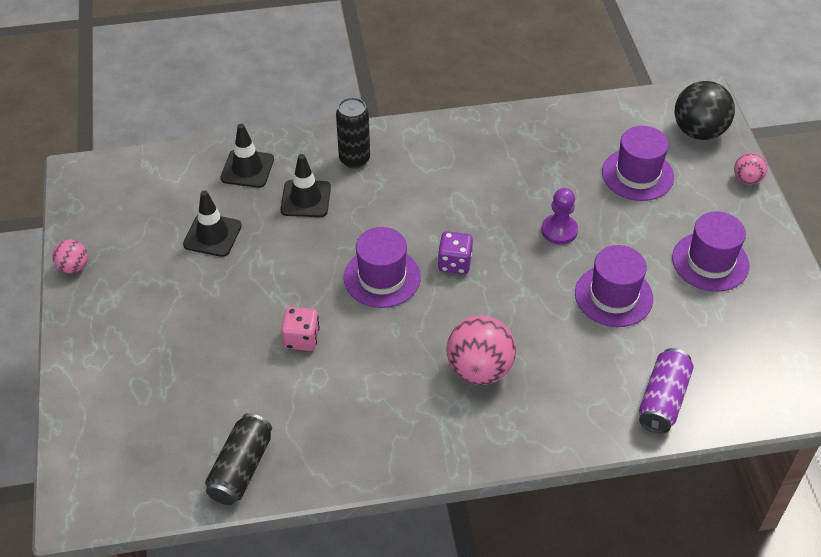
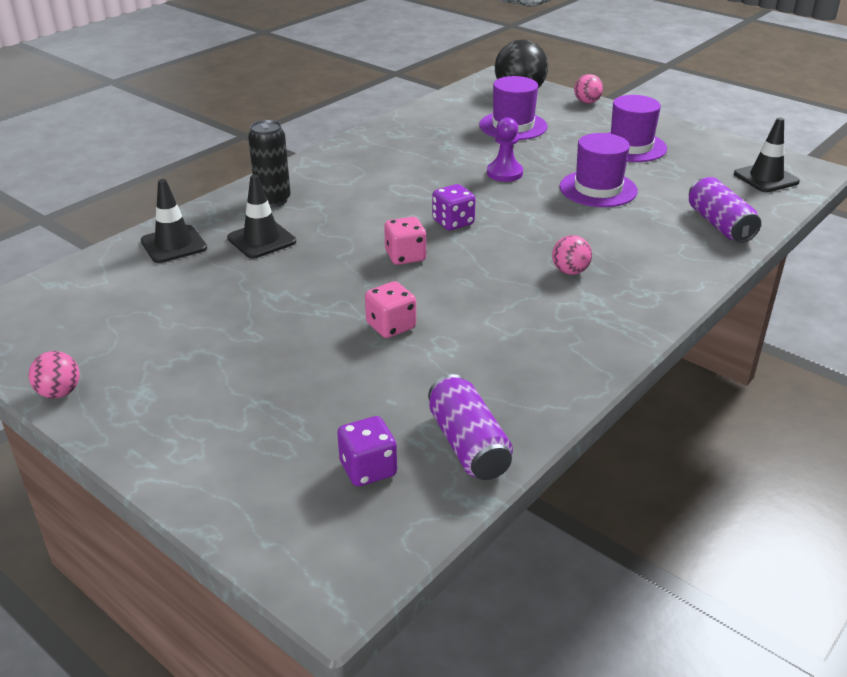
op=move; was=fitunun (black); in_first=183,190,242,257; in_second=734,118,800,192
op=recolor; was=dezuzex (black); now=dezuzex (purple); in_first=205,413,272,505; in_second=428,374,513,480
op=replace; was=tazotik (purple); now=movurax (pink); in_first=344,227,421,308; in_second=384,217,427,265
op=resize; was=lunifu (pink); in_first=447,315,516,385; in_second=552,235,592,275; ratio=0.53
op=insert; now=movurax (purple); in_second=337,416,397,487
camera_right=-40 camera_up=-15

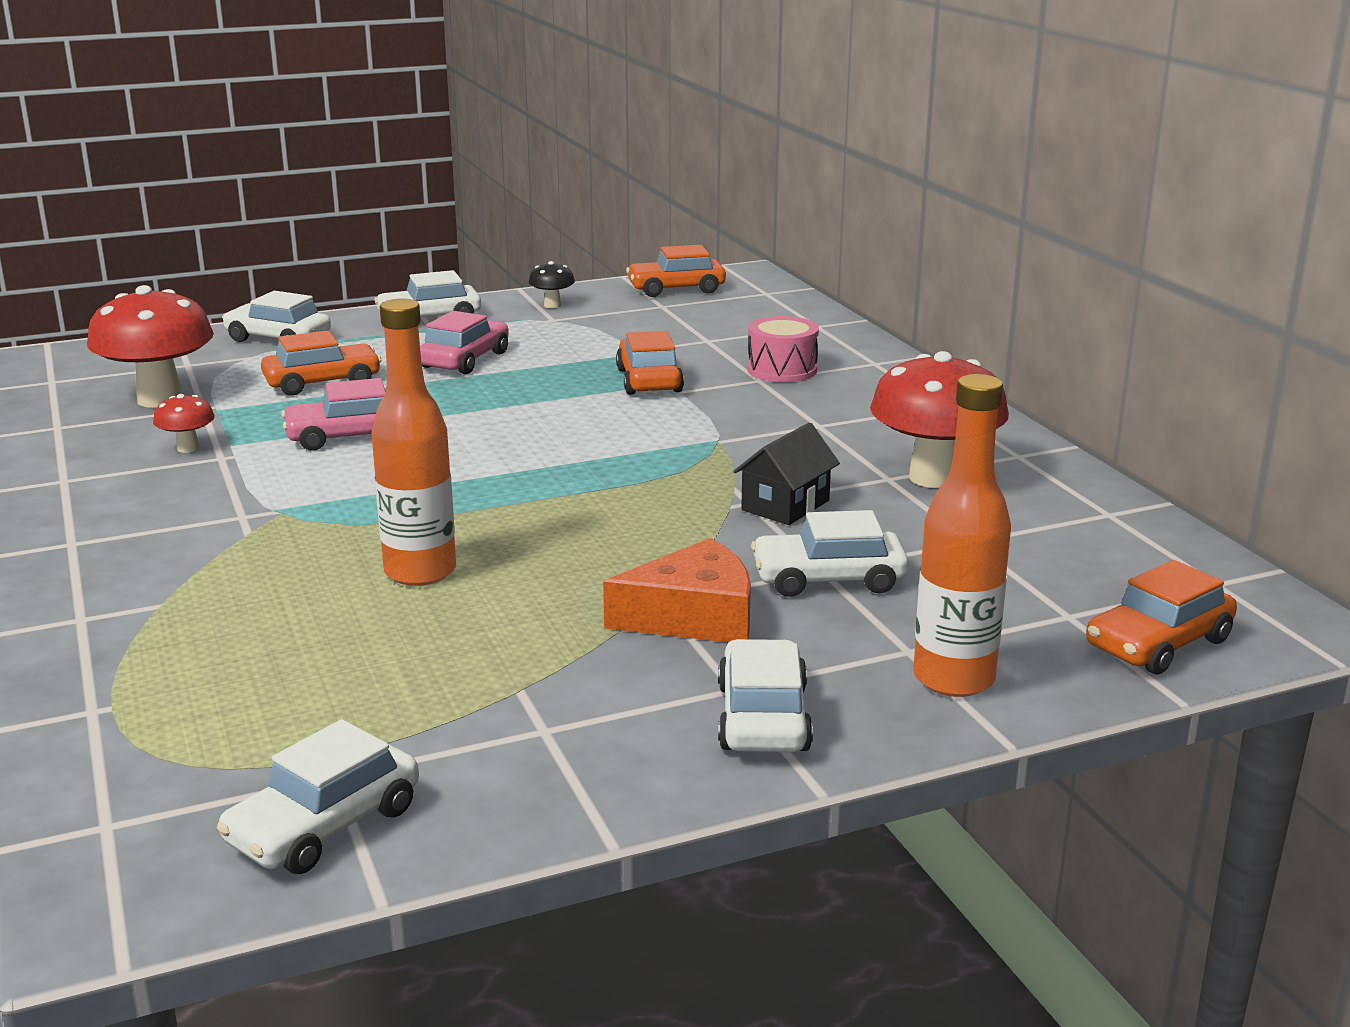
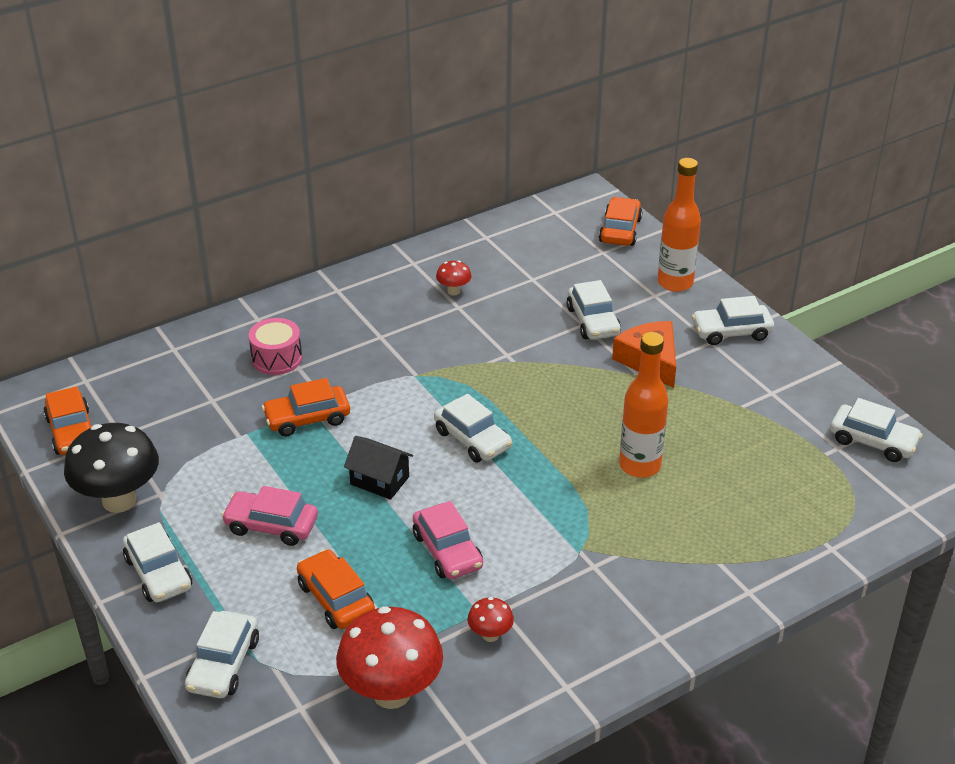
op=resize; was=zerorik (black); in_first=528,261,575,308; in_second=64,423,159,513; ratio=2.19
op=move; was=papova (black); in_first=733,422,840,525; in_second=344,436,413,500
op=resize; was=zerorik (red); in_first=870,351,1009,488; in_second=436,260,472,295; ratio=0.46
op=rotate; was=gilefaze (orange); in_first=1086,560,1237,674; in_second=599,197,642,246; clockwise=-120
op=insert; now=gilefaze (white); in_second=434,394,512,462
camera_right=-100 camera_up=15

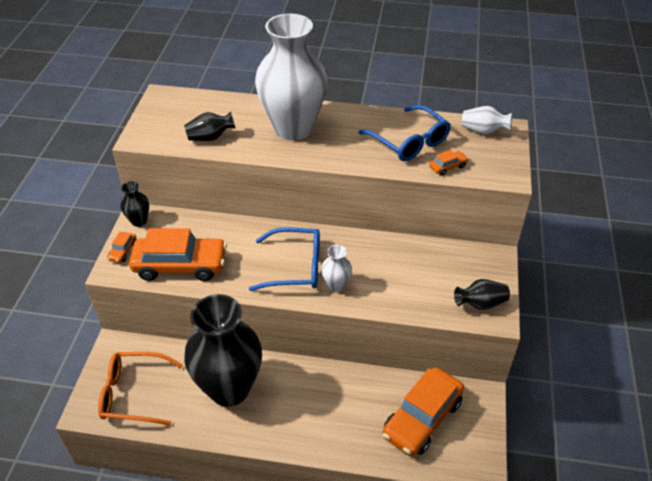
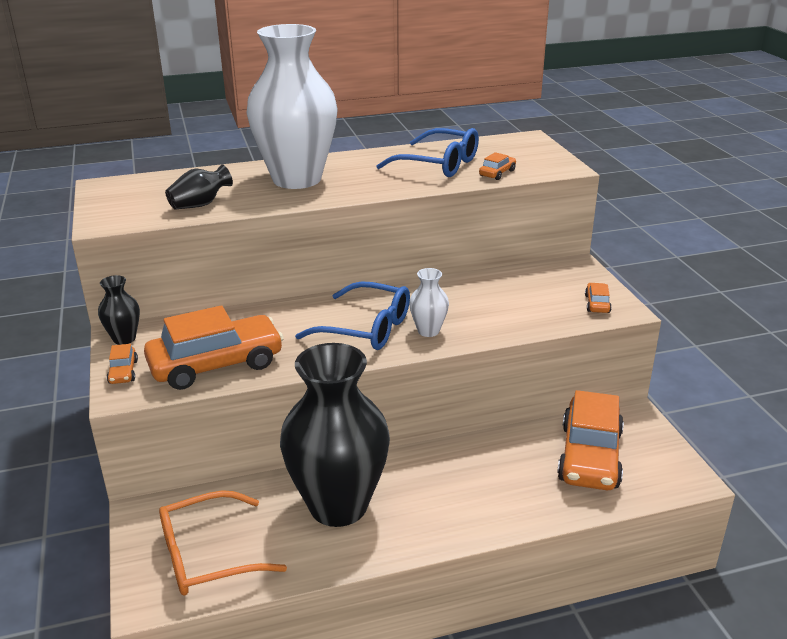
op=rotate; was=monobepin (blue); in_first=249,227,320,291; in_second=295,281,410,350; clockwise=45
op=replace; was=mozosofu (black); now=gilefaze (orange); in_first=454,279,510,310; in_second=585,283,612,313
op=delete; was=mozosofu (white); in_first=462,106,512,135
camera_right=-25 camera_up=-15

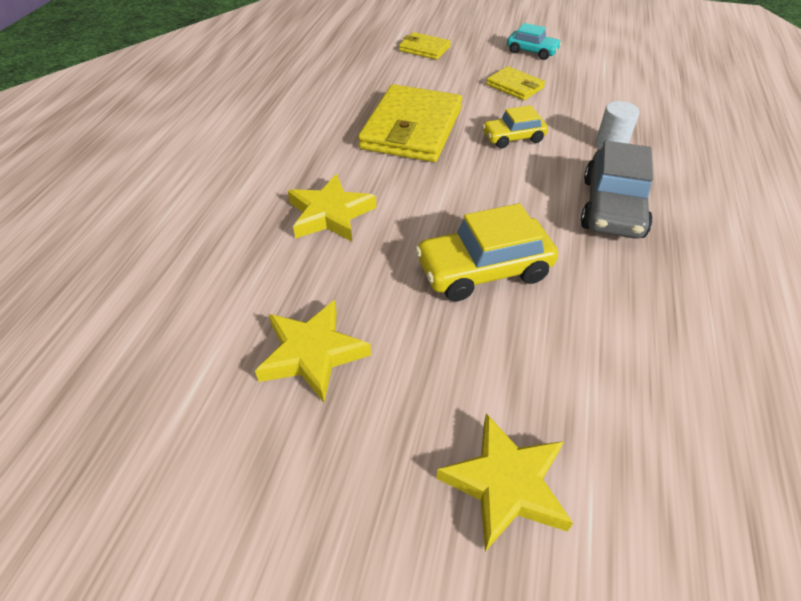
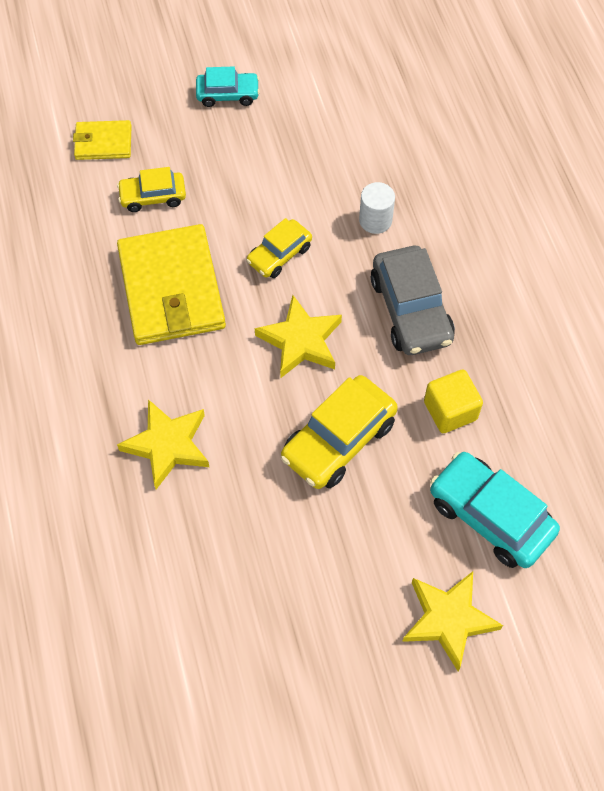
op=move; was=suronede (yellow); in_first=255,300,371,402; in_second=255,295,342,378
op=delete; was=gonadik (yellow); in_first=486,66,545,101
op=insert; now=gilefaze (yellow); in_second=117,167,186,212
op=insert; now=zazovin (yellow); in_second=424,370,483,433
op=insert; now=gilefaze (turquoise); in_second=430,452,560,568
camera_right=-30 camera_up=15

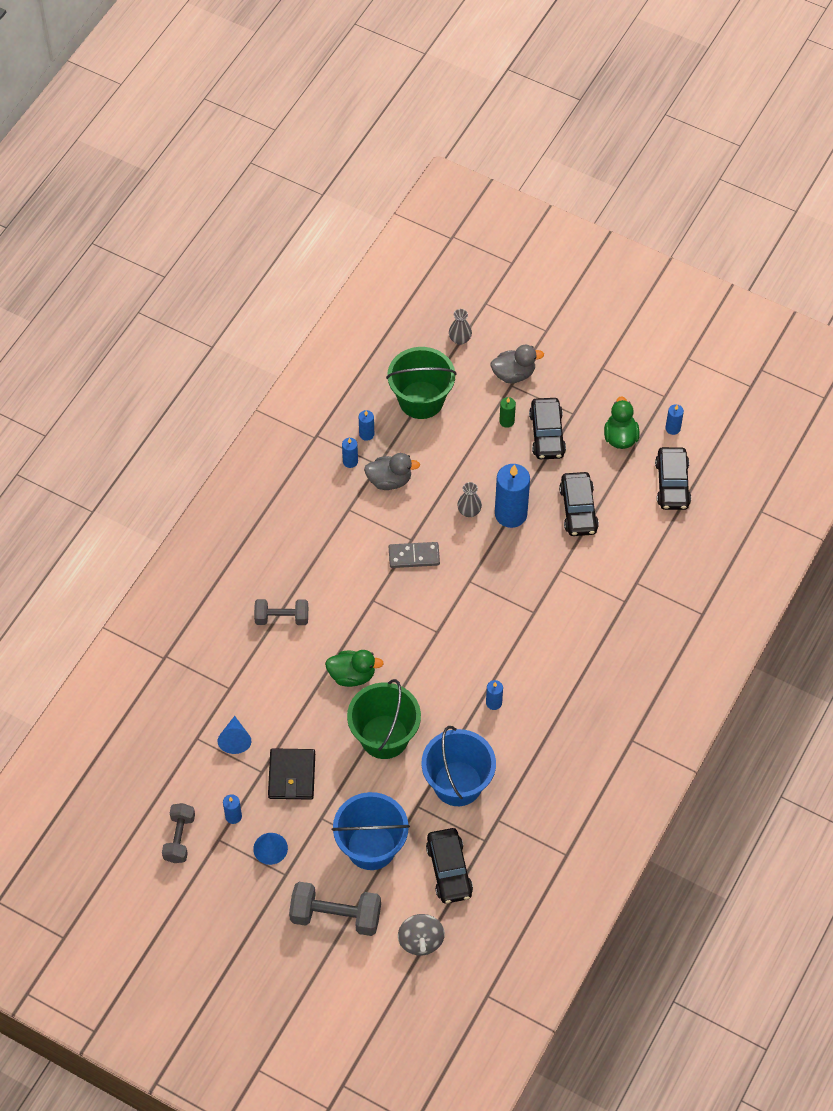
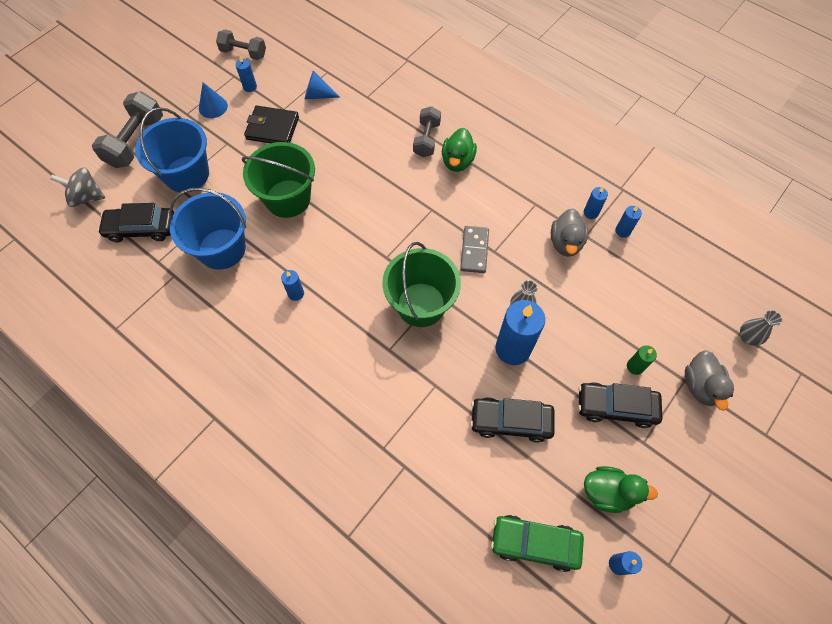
op=move; was=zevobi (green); in_first=325,650,384,687; in_second=442,128,477,172
op=move; was=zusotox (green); in_first=386,347,457,419; in_second=382,242,461,327
op=recolor; was=gilefaze (black); now=gilefaze (green); in_first=655,447,691,510; in_second=491,515,584,572
camera_right=100 camera_up=5

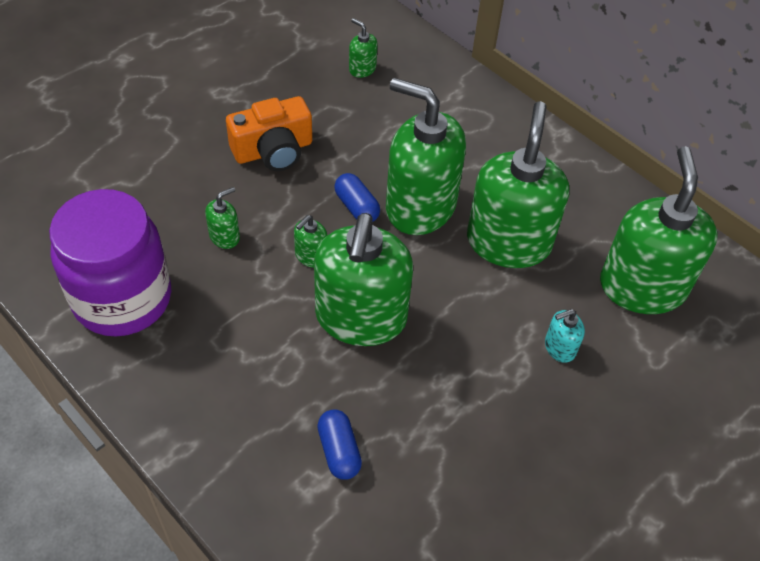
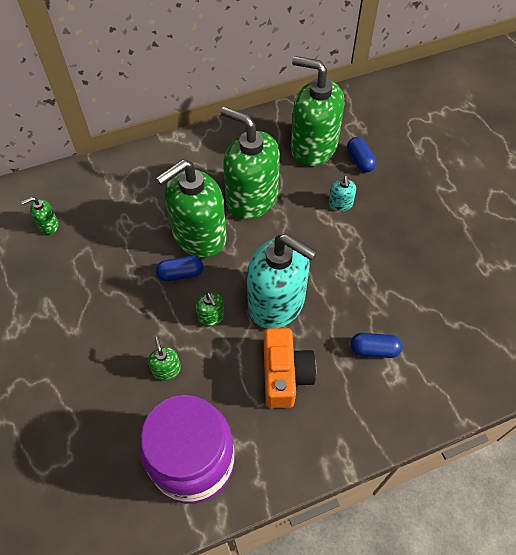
op=move; was=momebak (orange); in_first=226,96,312,171; in_second=264,328,316,408
op=recolor; was=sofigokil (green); now=sofigokil (turquoise); in_first=314,213,413,346; in_second=247,234,317,329
op=insert; now=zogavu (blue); in_second=347,137,376,172
camera_right=-65 camera_up=5

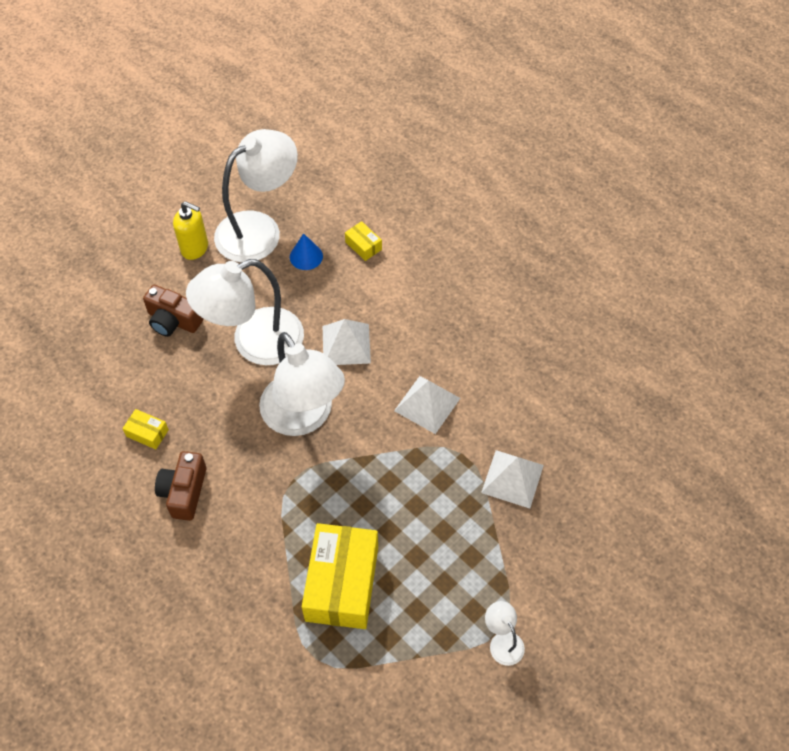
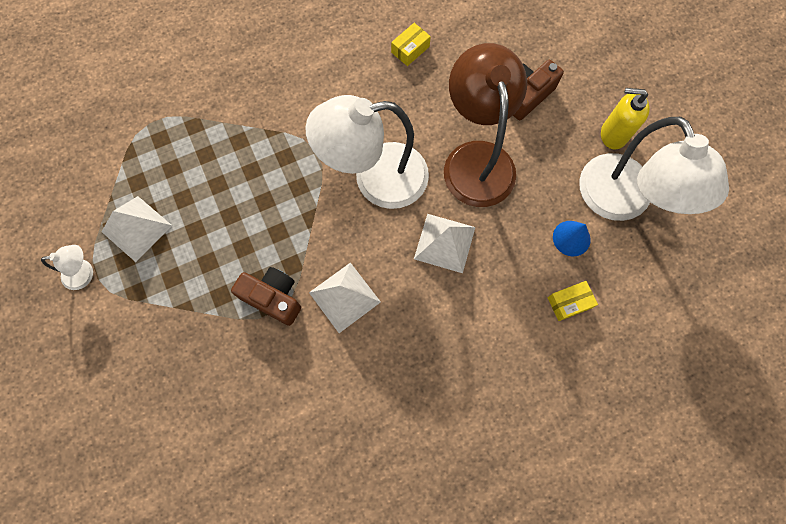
op=move; was=momebak (brown); in_first=155,451,206,521; in_second=231,267,301,326
op=rotate; was=sofigokil (yellow); in_first=173,201,208,260; in_second=601,88,650,149; clockwise=60
op=recolor; was=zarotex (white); now=zarotex (brown); in_first=186,259,304,365; in_second=444,43,527,207
op=delete; was=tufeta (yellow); in_first=302,523,378,629
op=move; was=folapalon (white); in_first=481,450,544,509; in_second=101,196,172,262
camera_right=110 camera_up=15

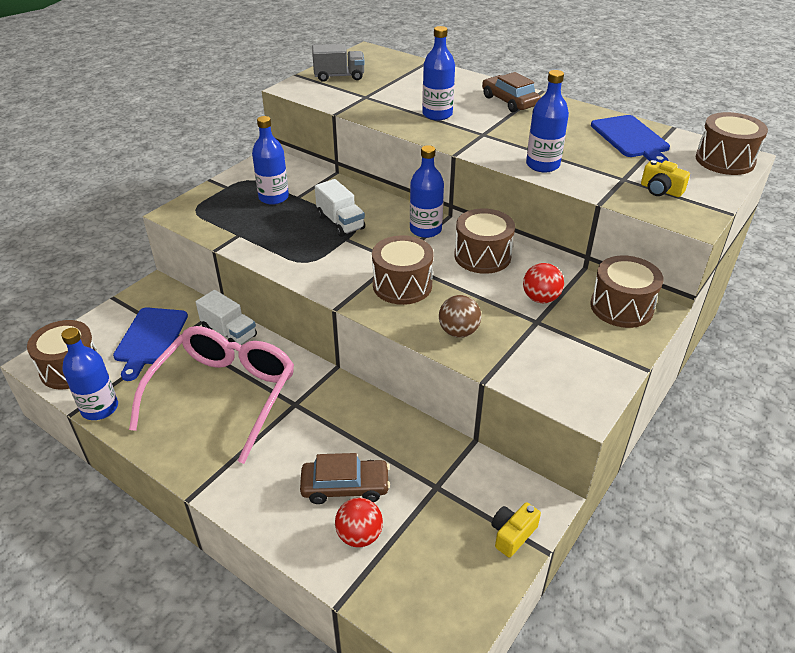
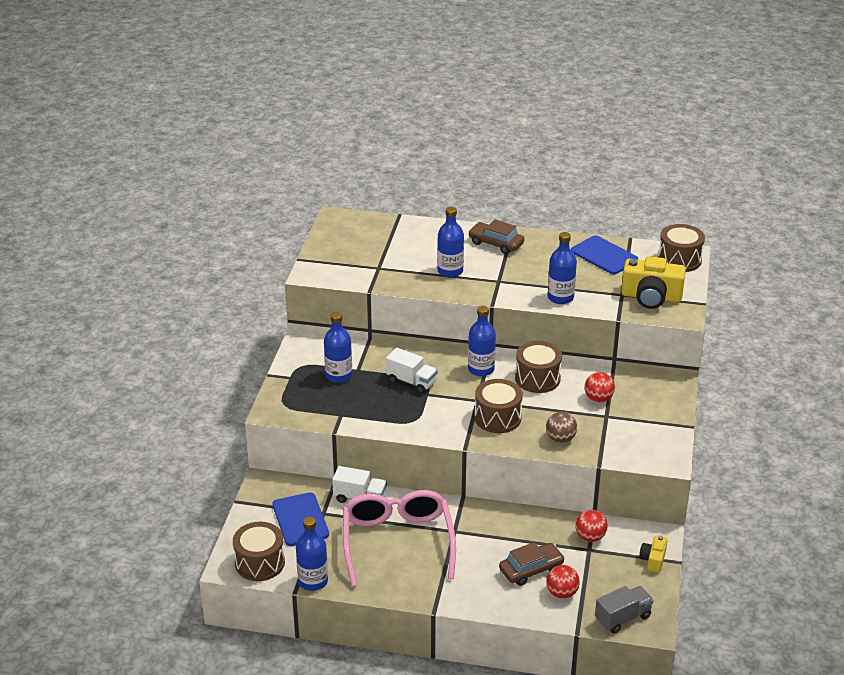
op=move; was=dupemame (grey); in_first=312,44,365,82; in_second=595,586,654,634
op=delete; was=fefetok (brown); in_first=590,255,664,328
op=resize; was=momebak (yellow); in_first=641,160,690,197; in_second=621,256,686,309; ratio=1.93
op=insert; now=lunifu (red); in_second=575,510,608,542
camera_right=-25 camera_up=-5

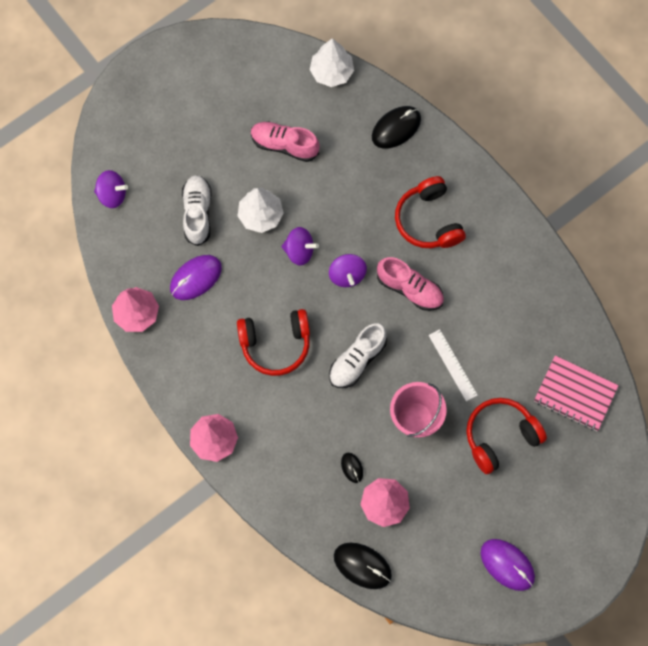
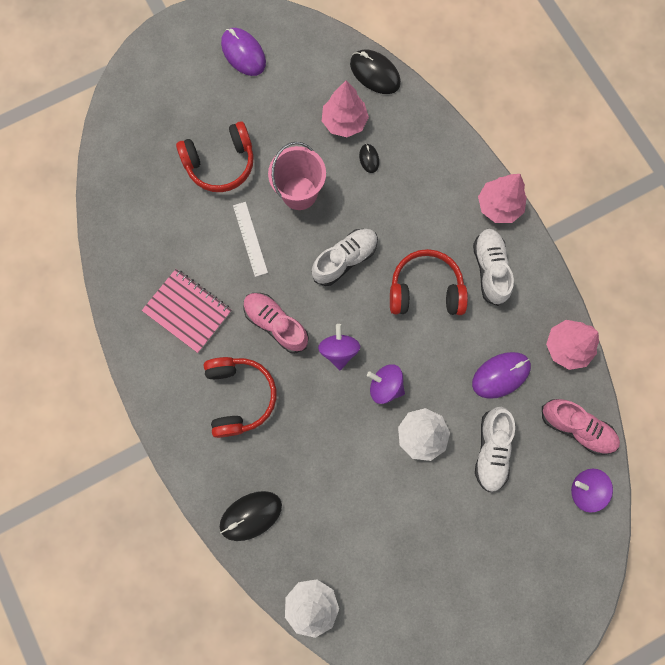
op=move; was=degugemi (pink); in_first=251,122,320,162; in_second=542,399,620,455
op=move; was=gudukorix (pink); in_first=534,355,619,431; in_second=142,269,232,353
op=insert; now=degugemi (white); in_second=473,228,514,306
camera_right=-170 camera_up=5

